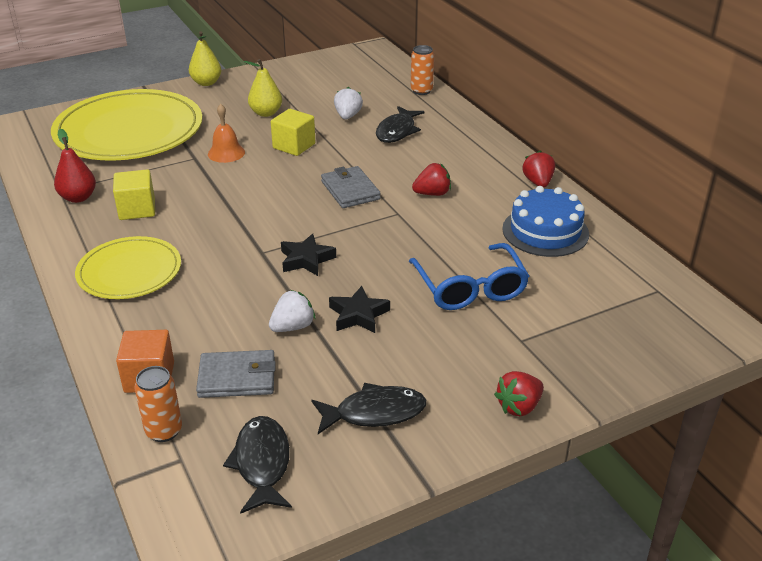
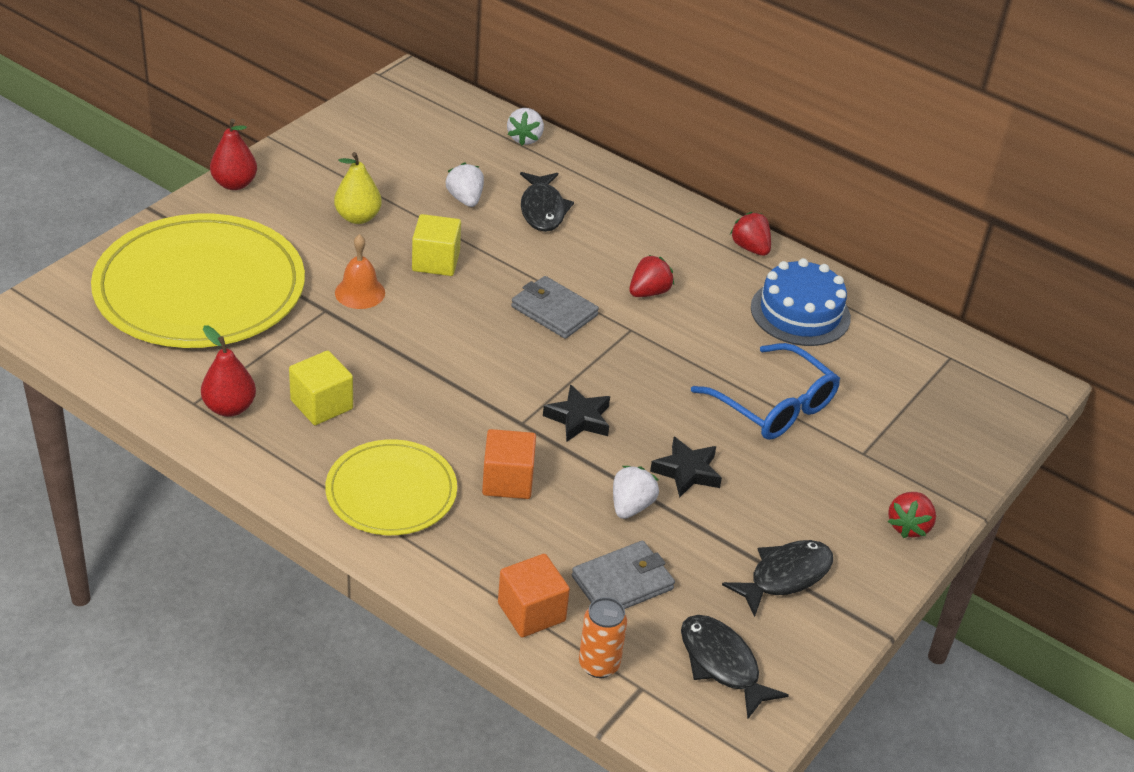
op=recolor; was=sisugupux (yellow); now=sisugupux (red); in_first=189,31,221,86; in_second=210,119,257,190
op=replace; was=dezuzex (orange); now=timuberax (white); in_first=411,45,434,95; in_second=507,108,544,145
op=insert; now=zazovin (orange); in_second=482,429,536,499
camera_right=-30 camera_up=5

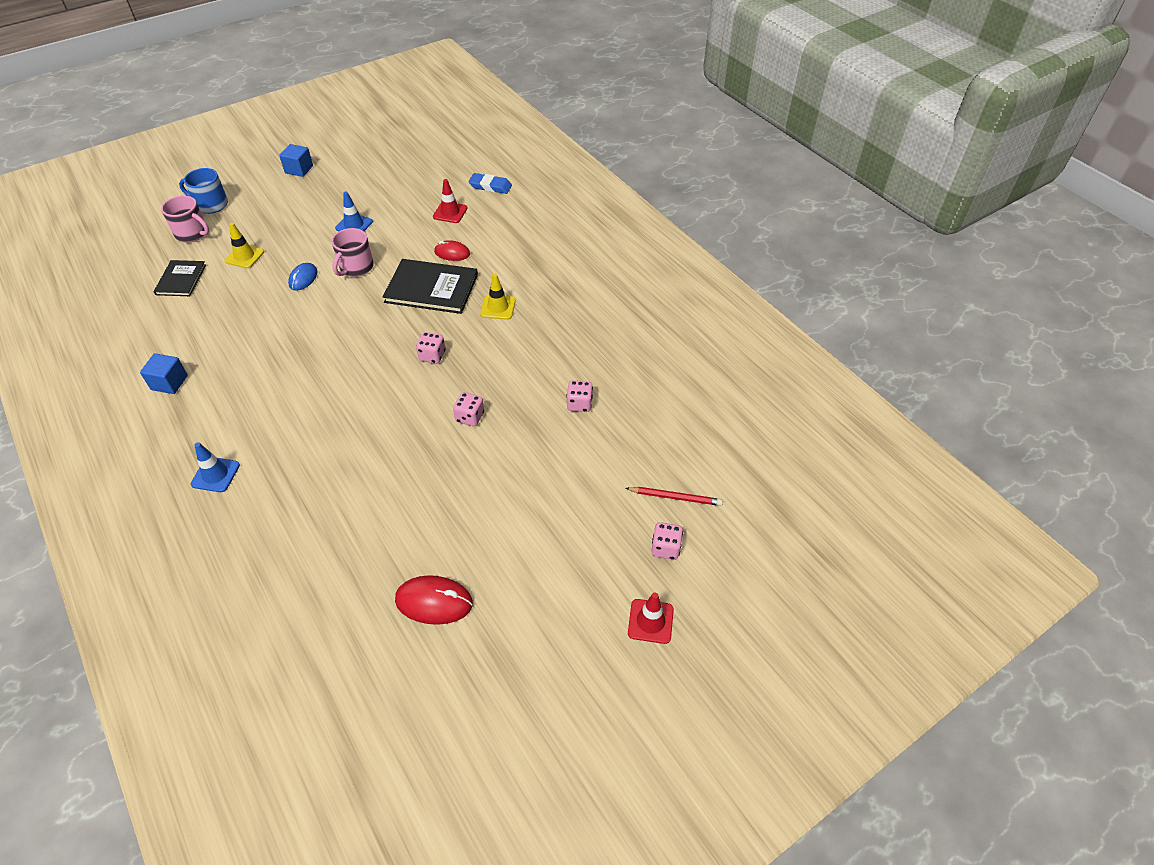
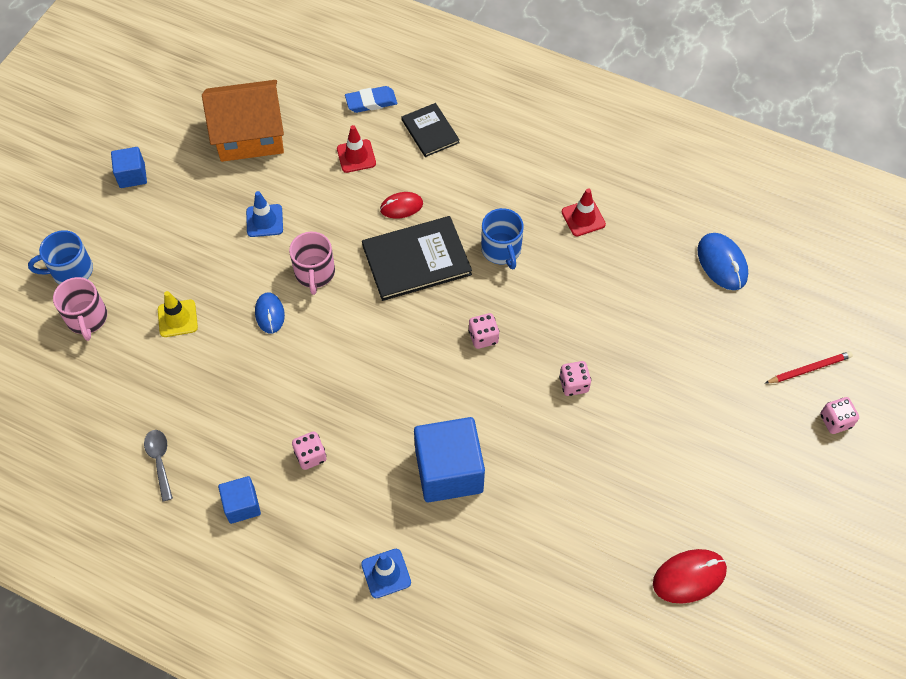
op=move; was=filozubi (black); in_first=154,260,206,296; in_second=401,103,460,157
op=rotate; was=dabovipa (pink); in_first=161,195,209,243; in_second=53,277,107,341; clockwise=75
op=replace; was=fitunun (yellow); now=dabovipa (blue); in_first=480,274,516,320; in_second=481,208,524,269
op=move; was=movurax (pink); in_first=566,380,593,412; in_second=292,431,326,470
op=move; was=fitunun (red); in_first=628,593,674,644; in_second=562,188,606,236
op=insert; now=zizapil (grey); in_second=144,430,173,502
op=insert; now=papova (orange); in_second=202,80,284,162
op=insert; now=zazovin (blue); in_second=414,417,485,502
op=insert; now=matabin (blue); in_second=697,233,748,290
camera_right=-30 camera_up=10

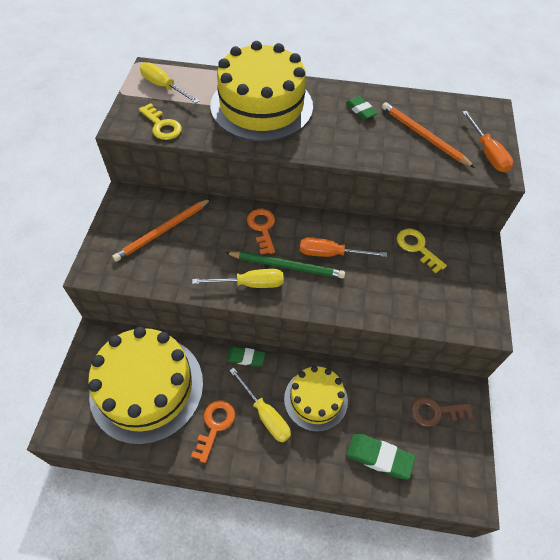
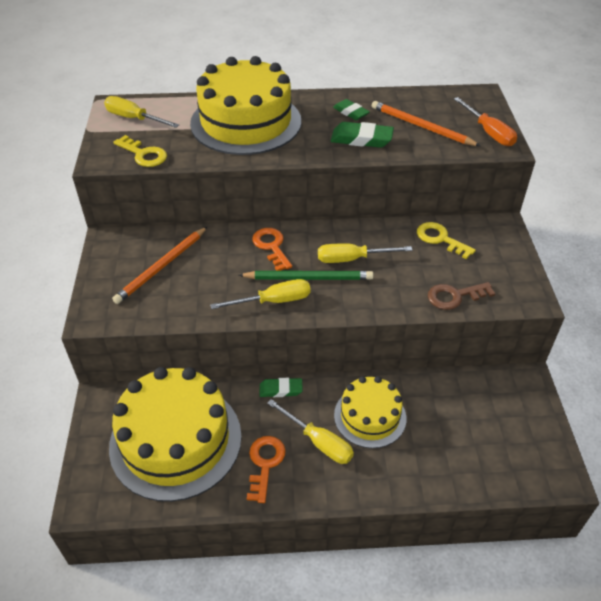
op=recolor; was=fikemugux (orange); now=fikemugux (yellow); in_first=300,237,387,257; in_second=318,243,413,263
op=move; was=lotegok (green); in_first=346,434,415,479; in_second=331,122,394,148
op=move; was=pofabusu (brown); in_first=411,397,473,427; in_second=428,282,495,310
camera_right=-10 camera_up=-10

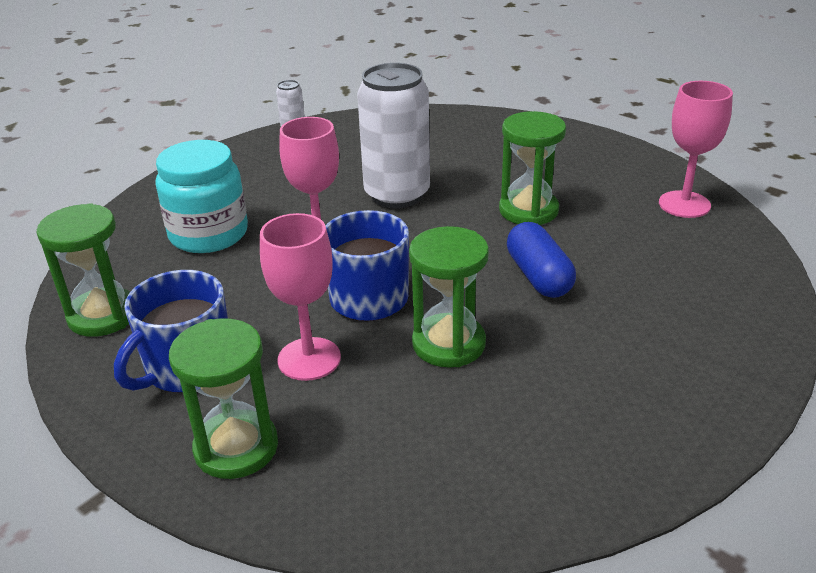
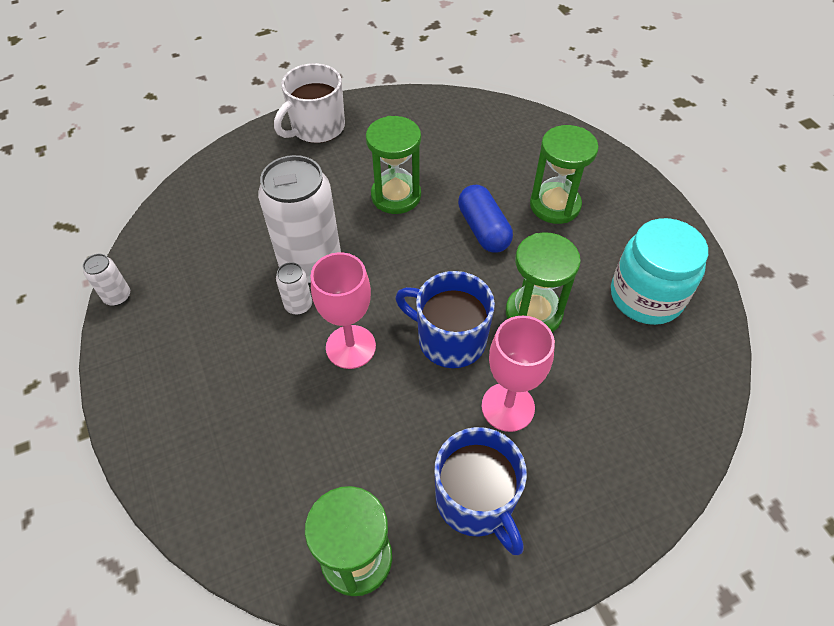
op=move; was=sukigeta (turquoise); in_first=155,140,248,253; in_second=611,218,708,325
op=move; was=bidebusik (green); in_first=169,318,278,479; in_second=530,125,599,224
op=rotate; was=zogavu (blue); in_first=507,222,576,298; in_second=458,185,513,253; clockwise=60
op=delete; was=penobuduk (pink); in_first=659,81,733,218
op=insert; now=dabovipa (white); in_second=274,63,345,143
op=insert; now=dezuzex (white); in_second=276,262,312,315
camera_right=-65 camera_up=20

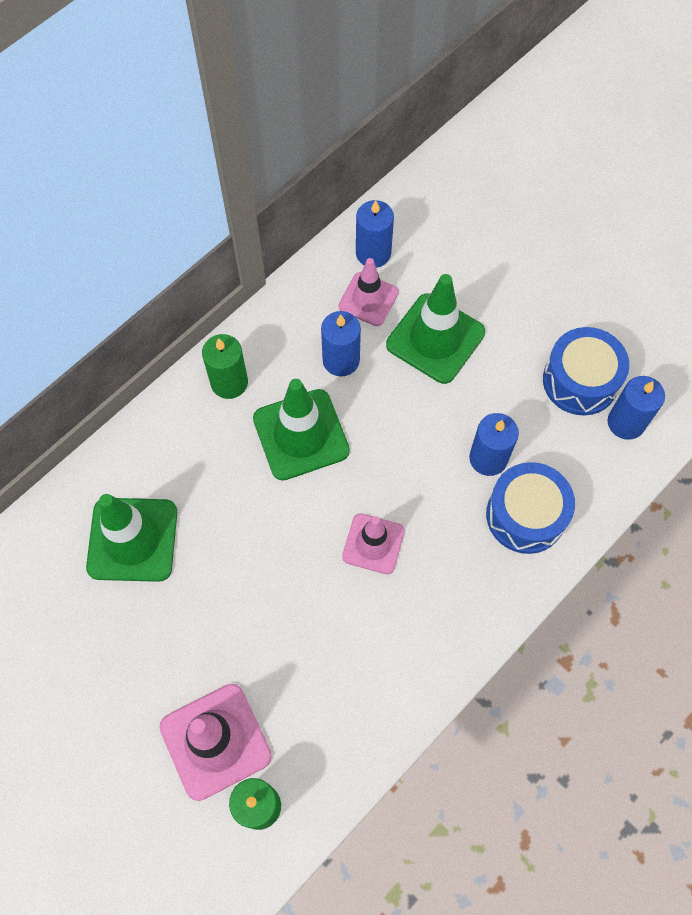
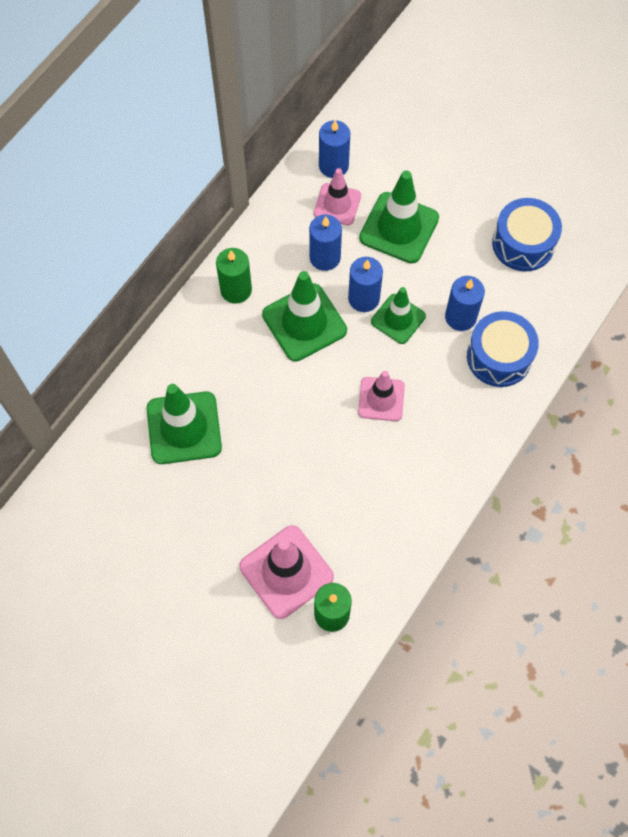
op=move; was=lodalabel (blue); in_first=607,376,665,440; in_second=348,257,383,312
op=insert; now=fitunun (green); in_second=371,287,426,344
camera_right=-10 camera_up=0

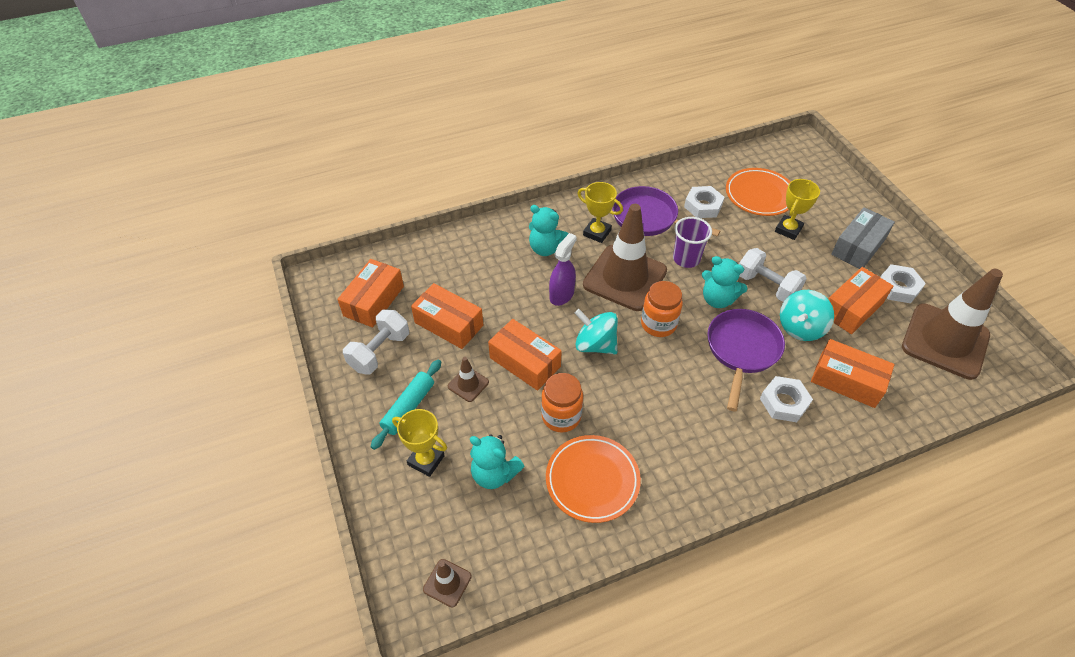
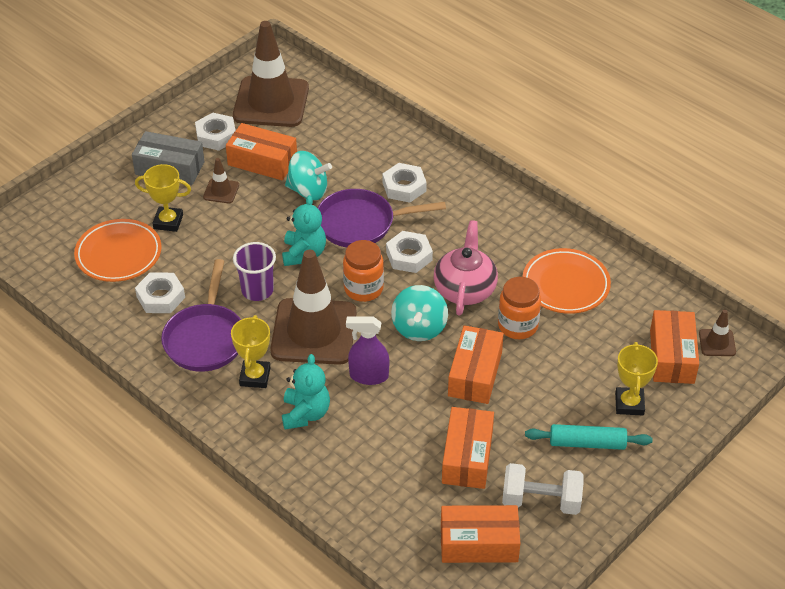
op=move; was=fitunun (brown); in_first=448,357,489,402; in_second=203,158,239,203
op=delete; was=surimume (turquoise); in_first=470,434,525,489
op=delete; was=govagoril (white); in_first=739,248,807,302
op=move; was=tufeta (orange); in_first=811,339,895,408; in_second=650,310,699,384
op=insert; now=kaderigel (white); in_second=386,231,433,273
op=insert; now=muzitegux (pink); in_second=434,220,498,316
camera_right=-115 camera_up=-5

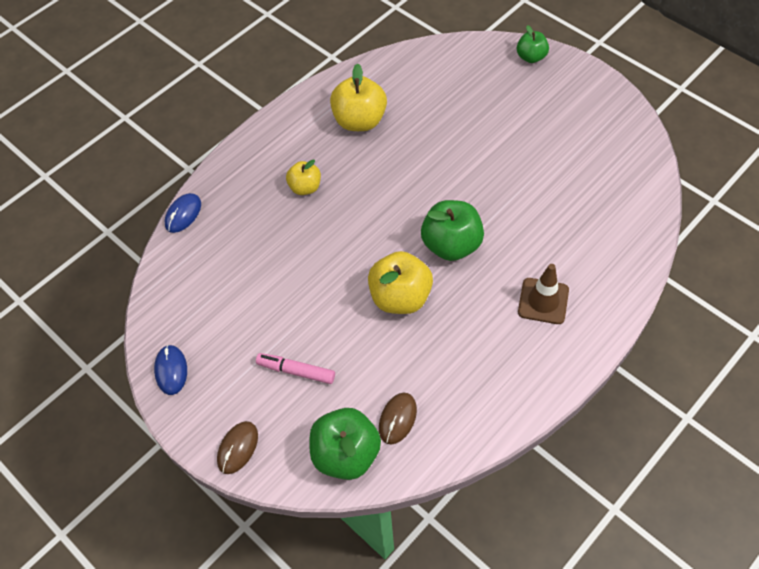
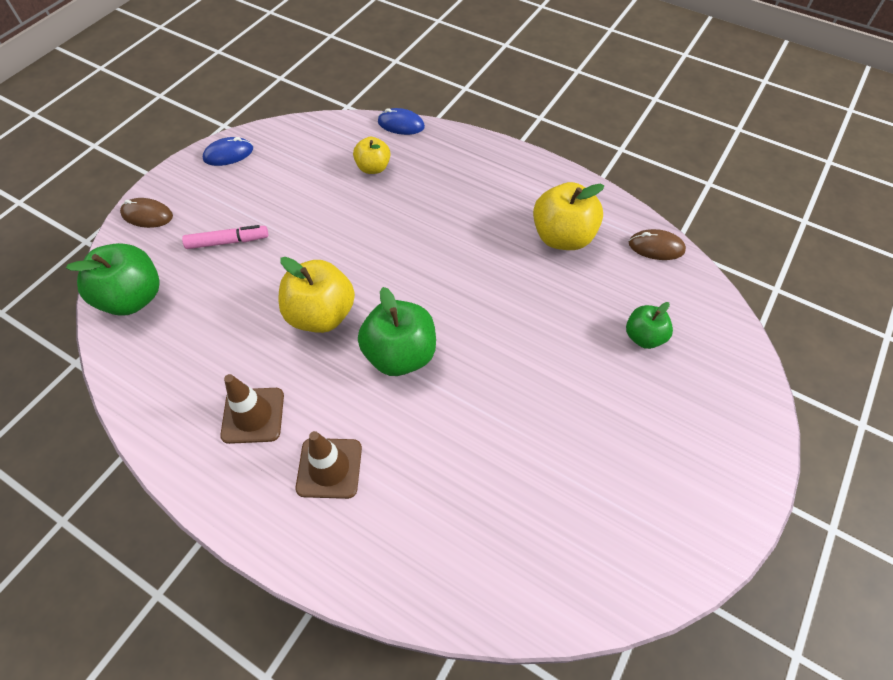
op=rotate; was=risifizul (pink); in_first=256,353,335,384; in_second=182,225,268,249; clockwise=75
op=move; was=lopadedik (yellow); in_first=286,160,321,195; in_second=353,137,390,174
op=move; was=matabin (brown); in_first=379,393,417,445; in_second=629,229,686,260
op=move; was=lopadedik (green); in_first=517,25,549,63; in_second=626,302,673,349
op=insert; now=fitunun (brown); in_second=220,374,284,444
camera_right=75 camera_up=0

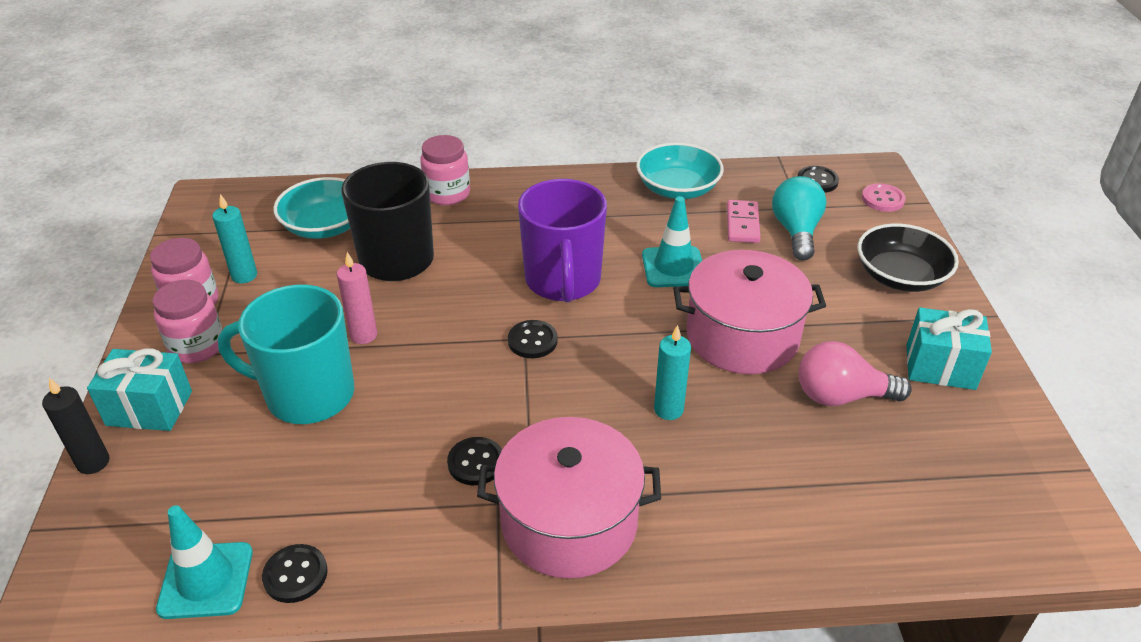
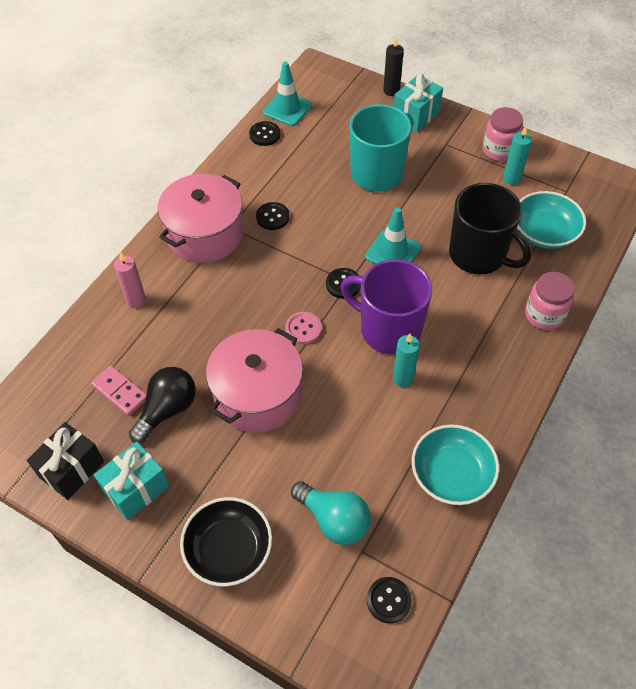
op=delete; was=sukigeta (pink); in_first=153,280,222,363
op=move; was=lodalabel (pink); in_first=337,252,377,344; in_second=114,252,146,308
op=move; was=fitunun (turquoise); in_first=642,196,702,287; in_second=365,207,421,264
op=move; was=lodalabel (turquoise); in_first=654,325,691,420; in_second=393,334,420,387
op=move; was=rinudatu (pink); in_first=727,200,761,243; in_second=91,366,146,416
op=recolor; was=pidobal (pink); now=pidobal (black); in_first=799,341,912,406; in_second=129,367,196,443
op=move; was=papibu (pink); in_first=862,183,906,212; in_second=285,312,322,344
op=insert; now=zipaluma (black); in_second=27,422,104,500
camera_right=125 camera_up=15

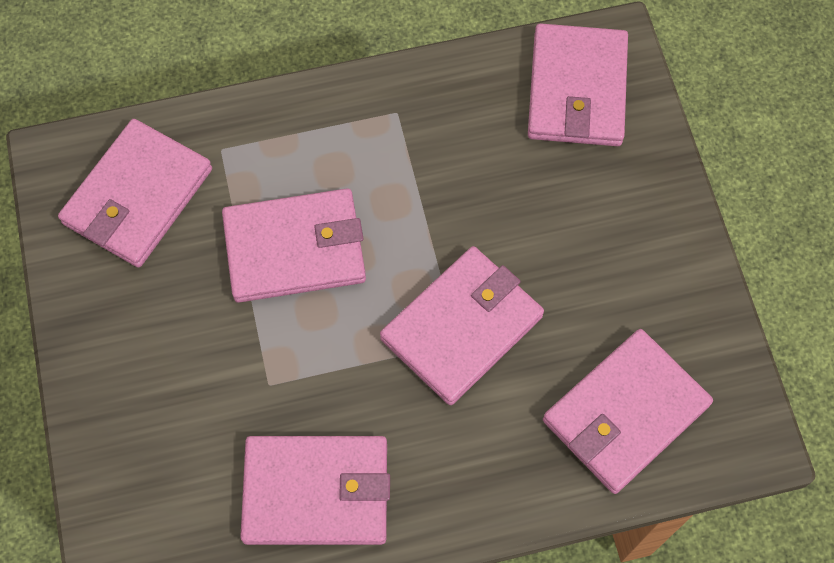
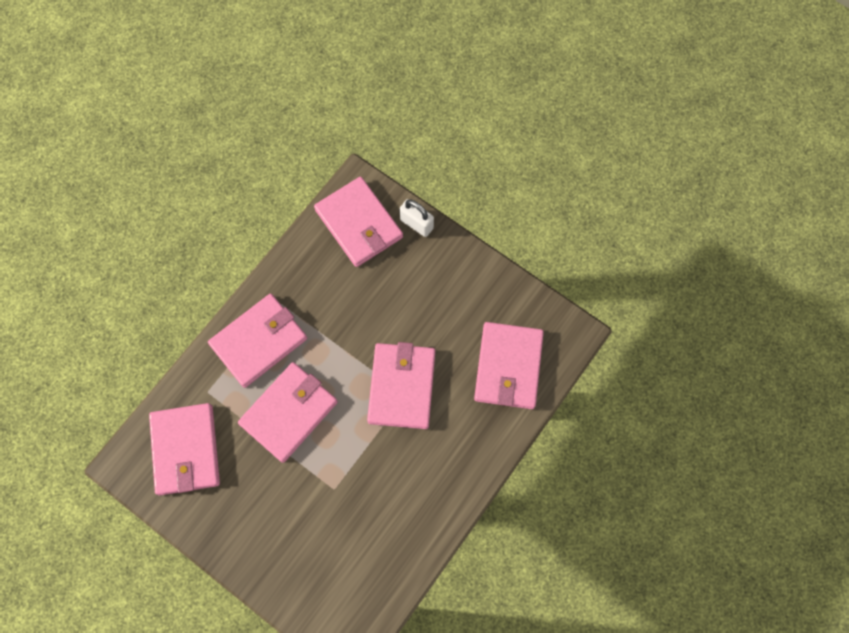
op=move; was=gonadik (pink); in_first=240,436,390,545; in_second=208,294,307,388
op=insert; now=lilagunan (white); in_second=399,199,434,237
camera_right=-40 camera_up=5

